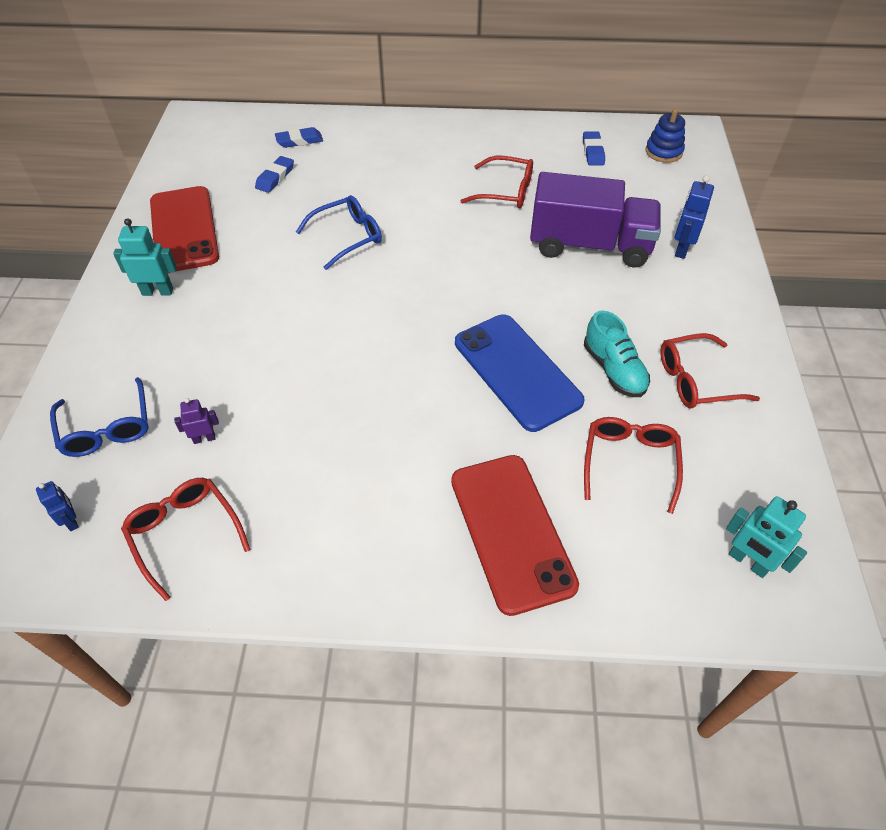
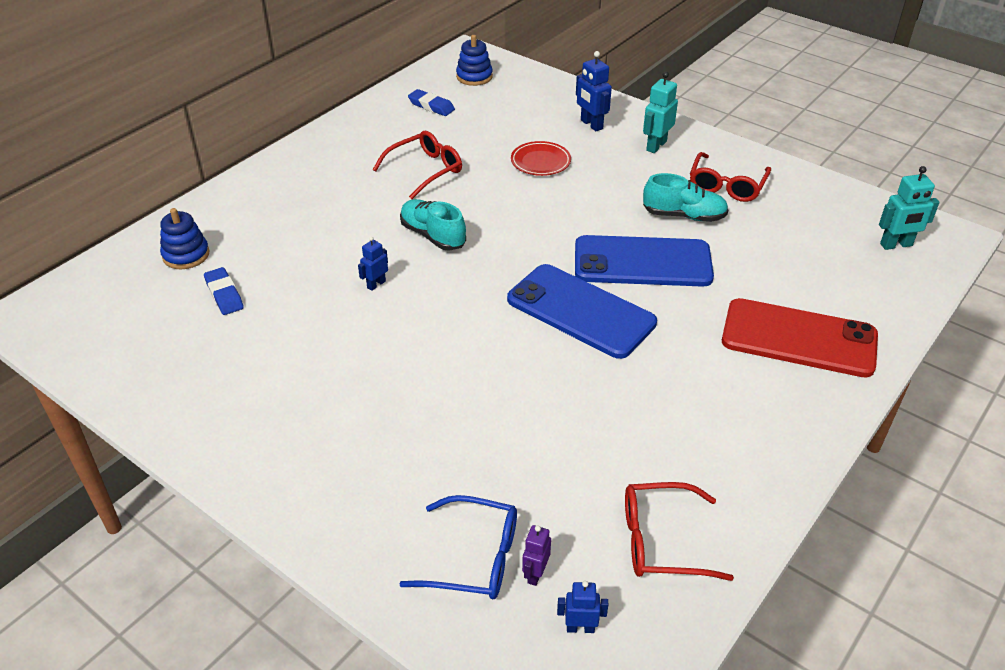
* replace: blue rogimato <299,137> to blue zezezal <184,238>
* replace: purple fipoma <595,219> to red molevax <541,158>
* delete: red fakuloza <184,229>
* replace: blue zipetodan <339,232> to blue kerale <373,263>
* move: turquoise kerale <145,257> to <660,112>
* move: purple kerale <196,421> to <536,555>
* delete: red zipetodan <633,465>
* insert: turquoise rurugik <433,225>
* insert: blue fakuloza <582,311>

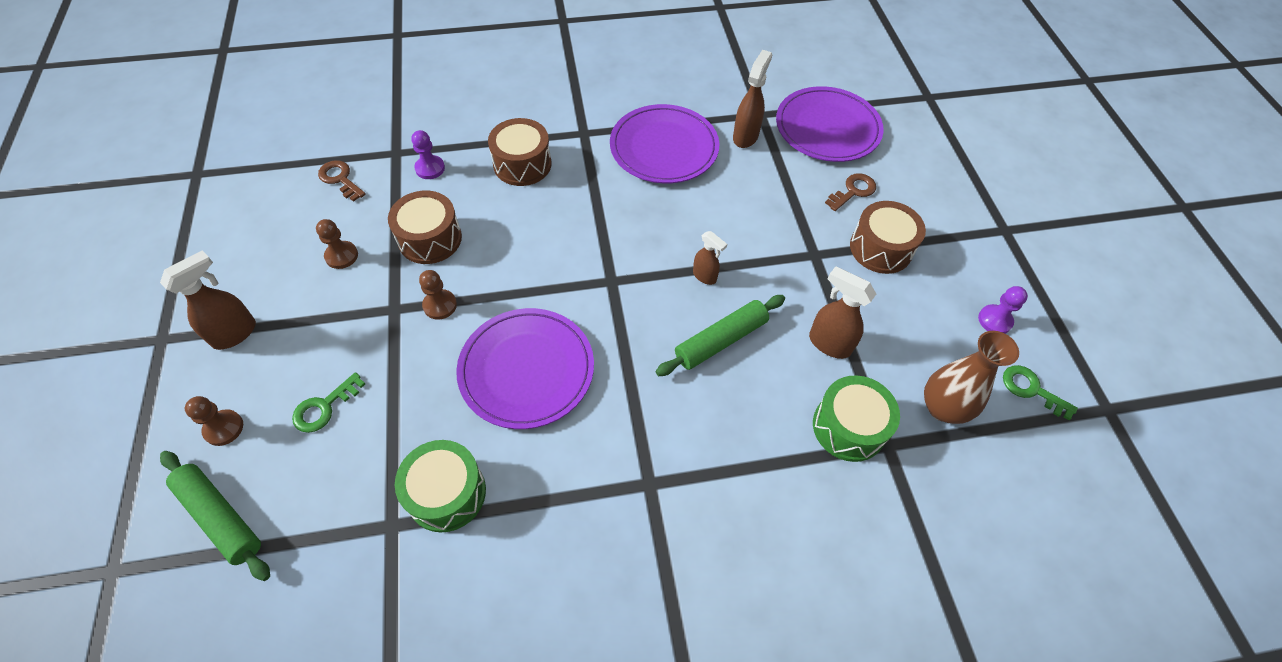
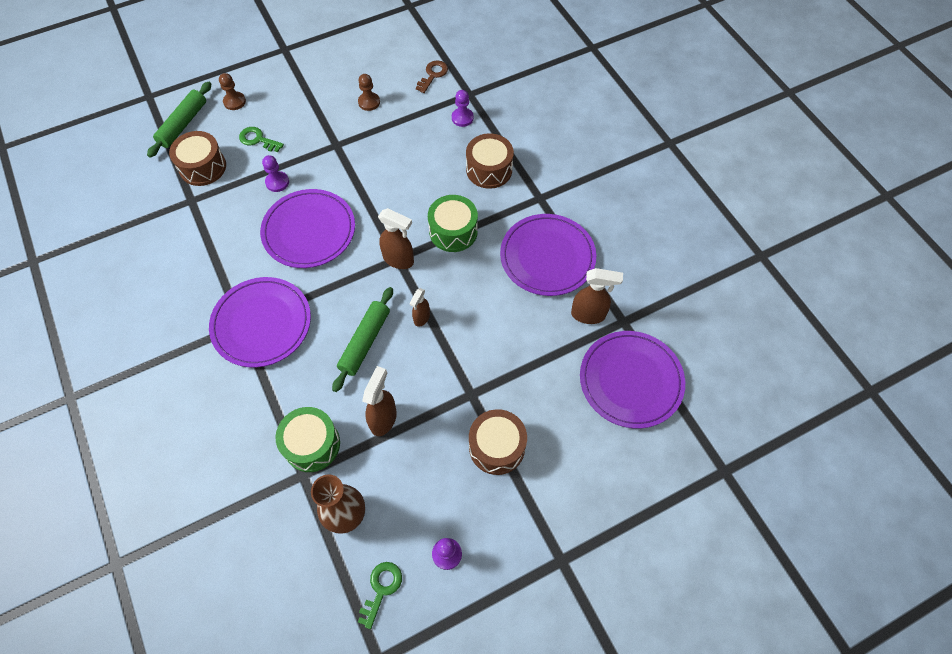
* delete: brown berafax <850,192>
* move: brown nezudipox <425,227> to <197,158>
* move: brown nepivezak <208,300> to <396,238>
* delete: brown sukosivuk <438,295>
* rotate: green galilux <720,335> = <362,339> 75 degrees clockwise
* move: green nezudipox <440,486> to <453,223>
* insert: purple sukosivuk <275,173>
* insert: purple molevax <260,322>

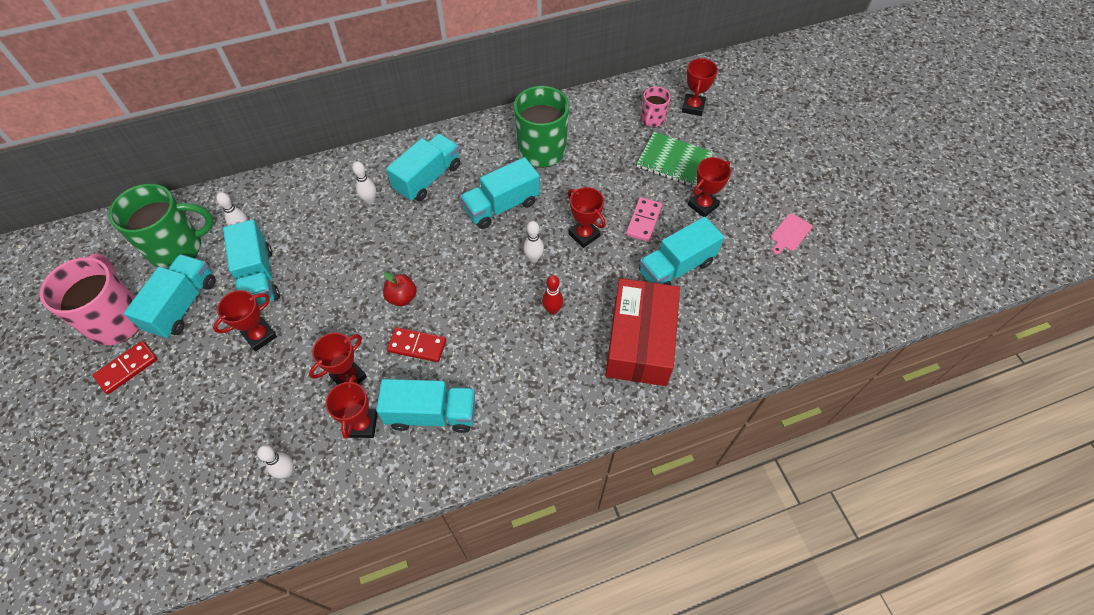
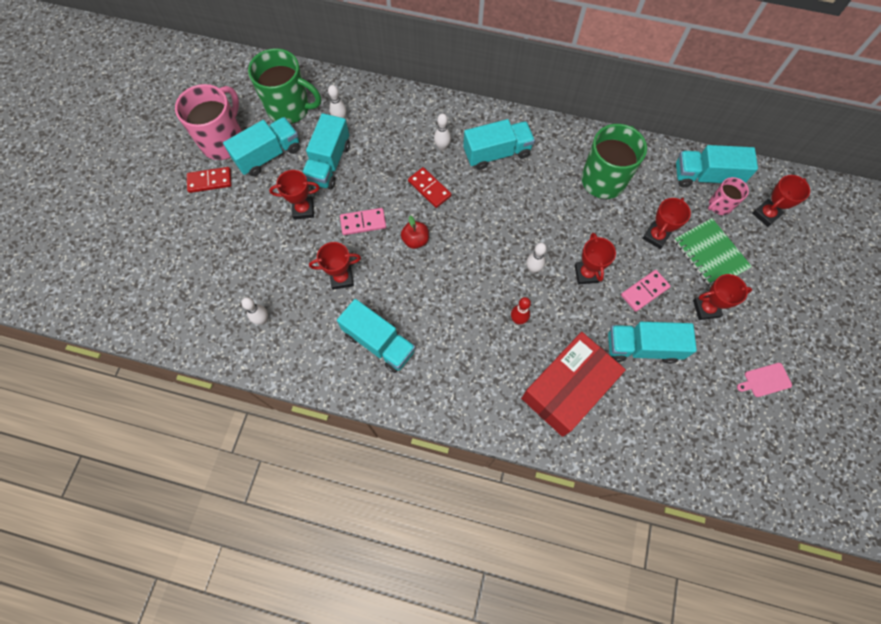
* move: turquoise fipoma <500,193> to <717,166>
* move: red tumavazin <416,344> to <429,187>
* move: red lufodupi <352,406> to <666,223>
* insert: pink tumavazin <363,221>

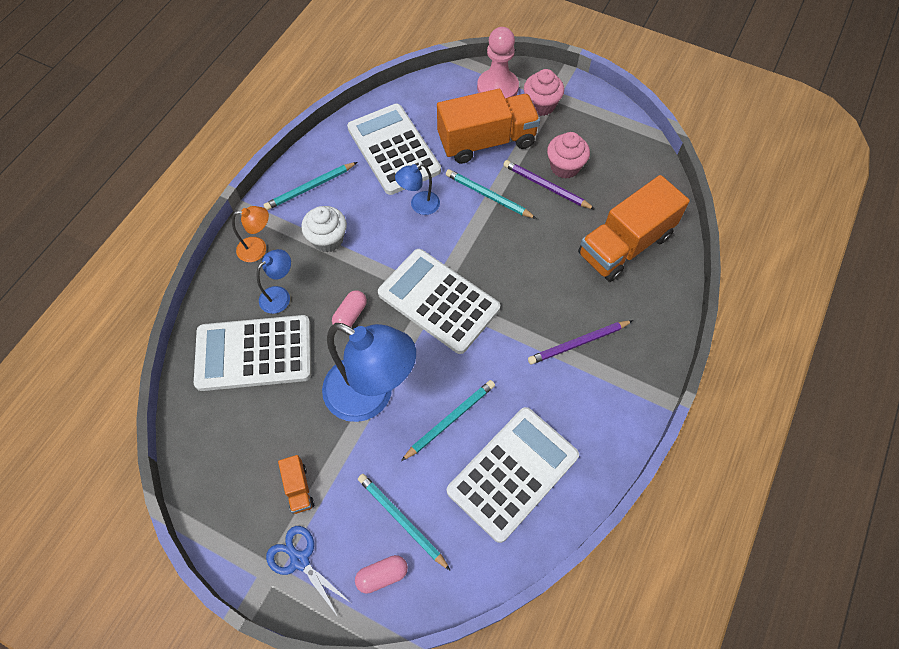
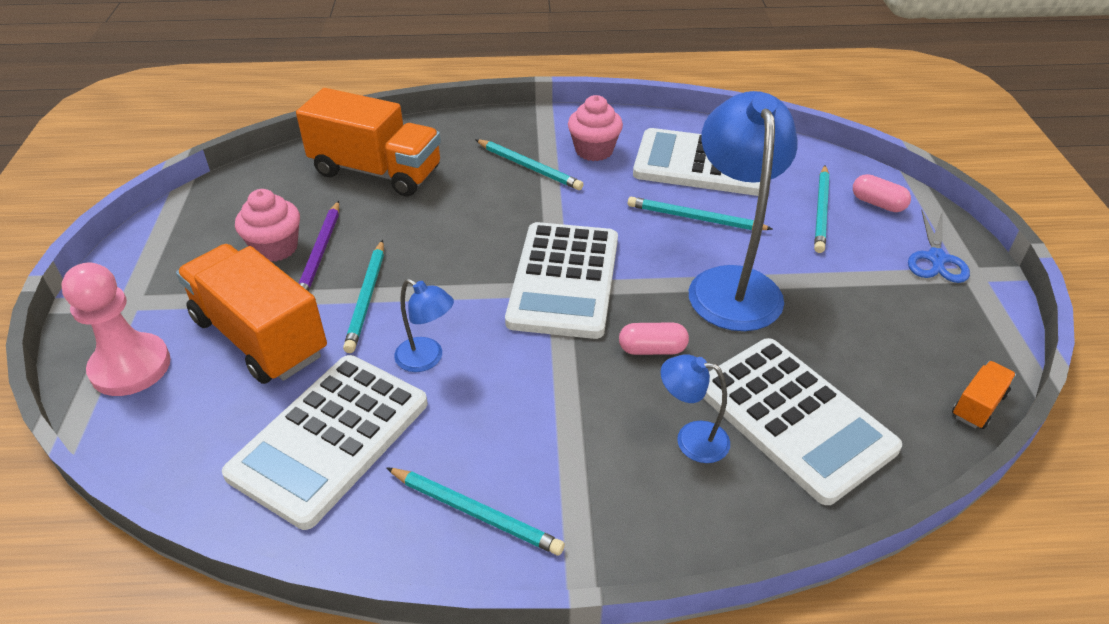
* move: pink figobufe <544,92> to <595,128>
* delete: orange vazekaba <250,234>
* delete: white figobufe <324,229>
* recolor: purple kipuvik <580,342> to turquoise kipuvik <529,164>
* move: orange fipoma <296,484> to <984,395>

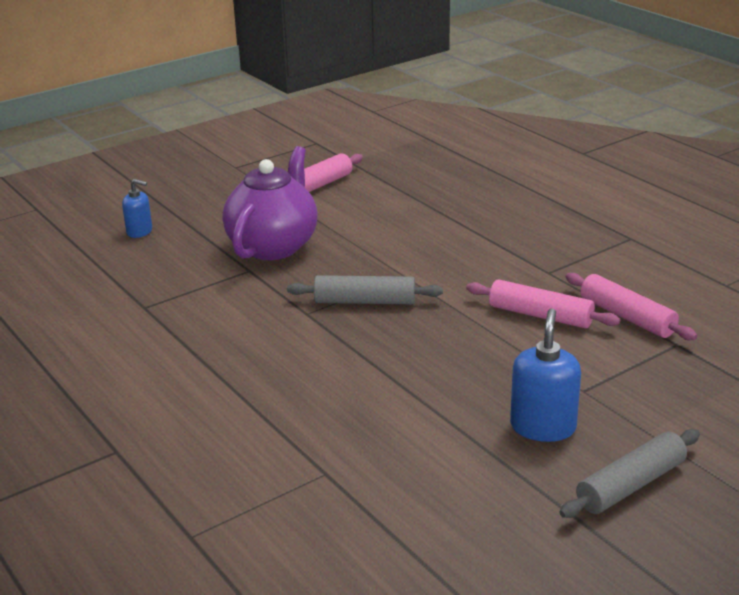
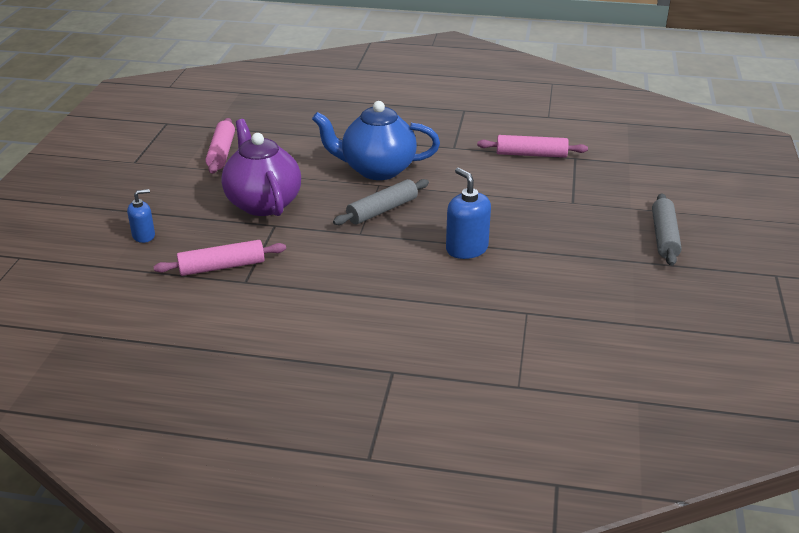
* move: pink galilux <543,304> to <219,258>
* move: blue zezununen <545,375> to <468,213>
* insert: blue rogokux <376,140>

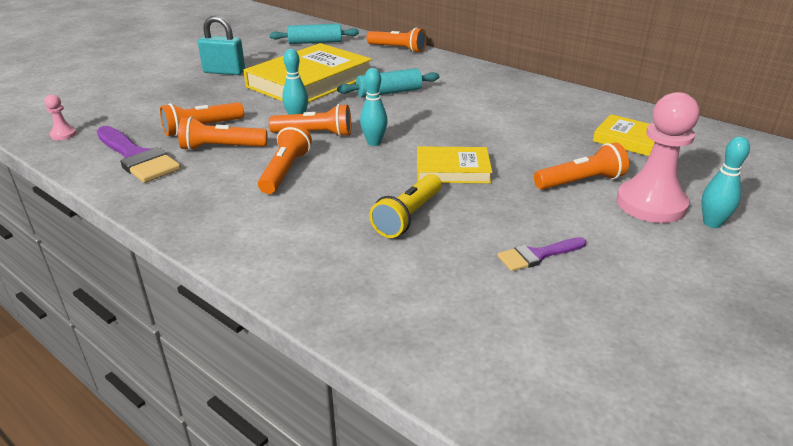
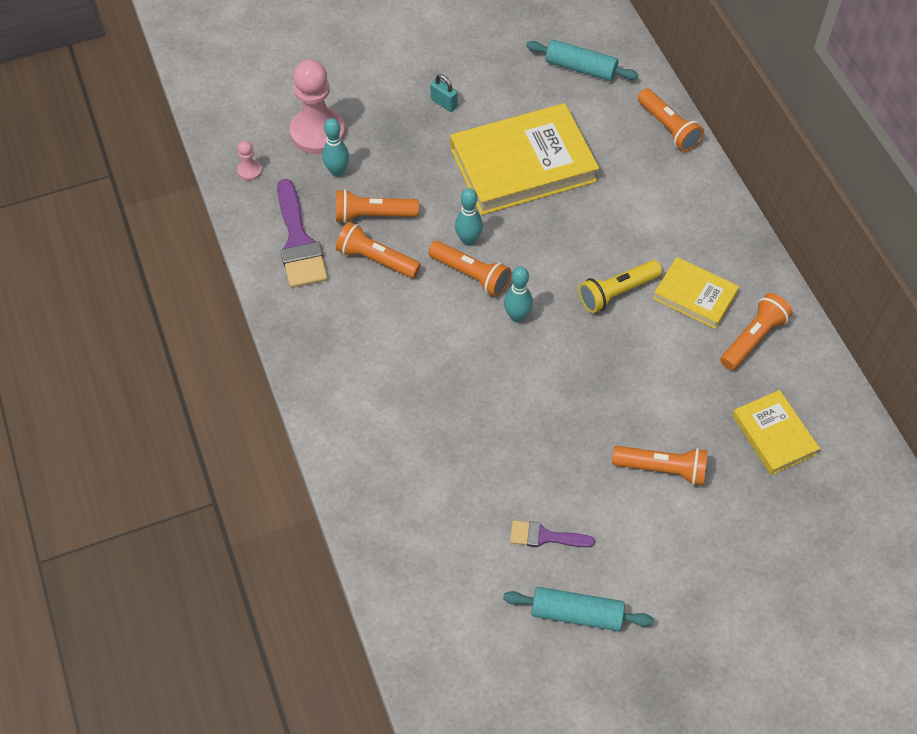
* resize: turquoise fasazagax <221,45> = <444,93> x0.58
* move: turquoise galilux <388,82> to <578,609>
* move: pink sukosivuk <657,157> to <317,106>
* move: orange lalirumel <285,159> to <756,331>
* move: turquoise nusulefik <725,182> to <335,147>
* move: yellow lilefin <454,164> to <696,293>
* move: yellow lalirumel <406,206> to <620,286>

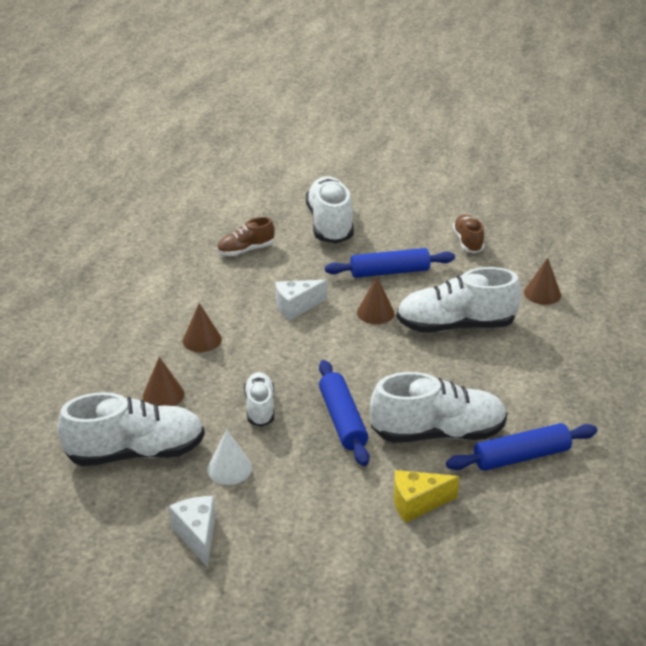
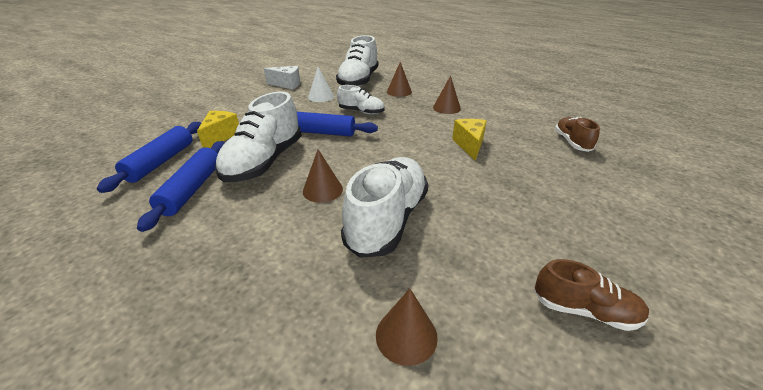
* delete: white rurugik <330,210>
* move: blue galilux <390,263> to <149,157>
* move: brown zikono <376,300> to <323,176>
* recolor: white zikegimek <301,300> to yellow zikegimek <469,140>

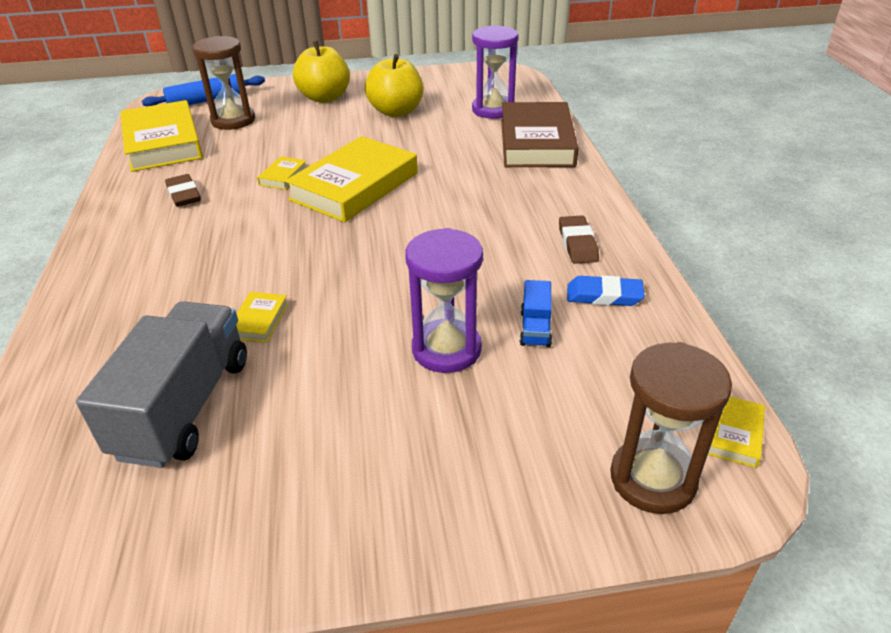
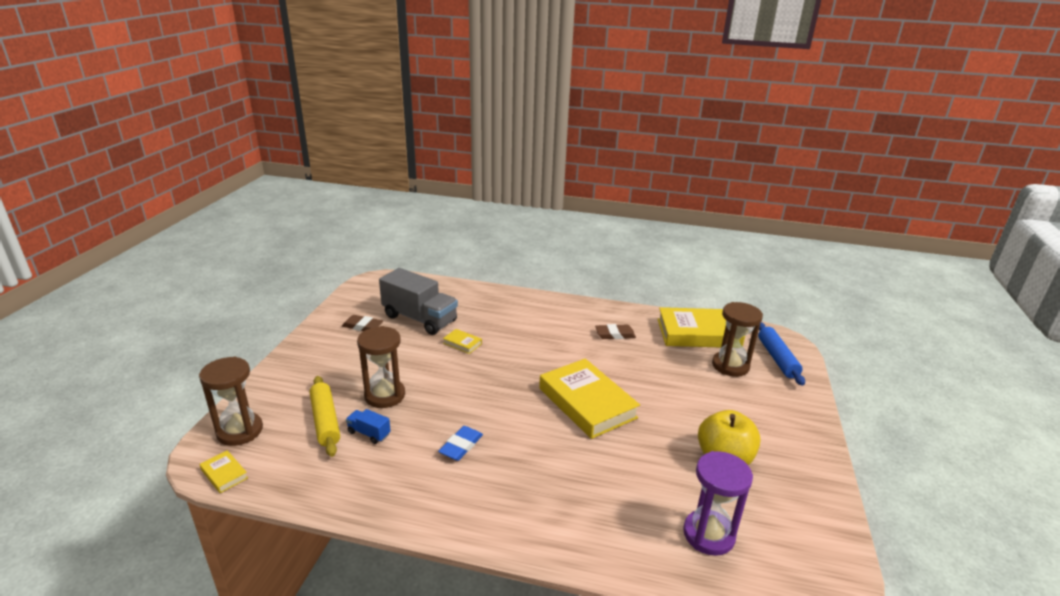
* delete: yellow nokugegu <321,72>
* delete: brown lilefin <540,134>
* delete: yellow lilefin <282,173>
* move: brown rogimato <579,240> to <362,323>
* recolor: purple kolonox <444,300> to brown kolonox <381,367>
* move: blue rogimato <606,290> to <460,443>
* insert: yellow galilux <325,416>

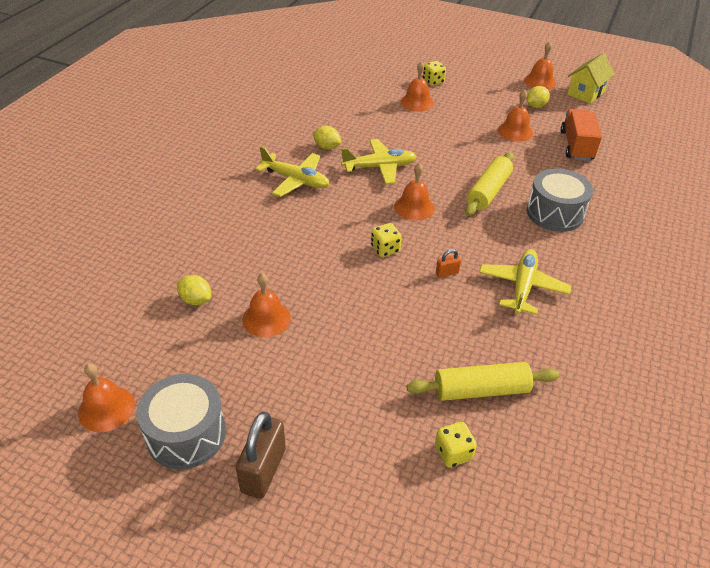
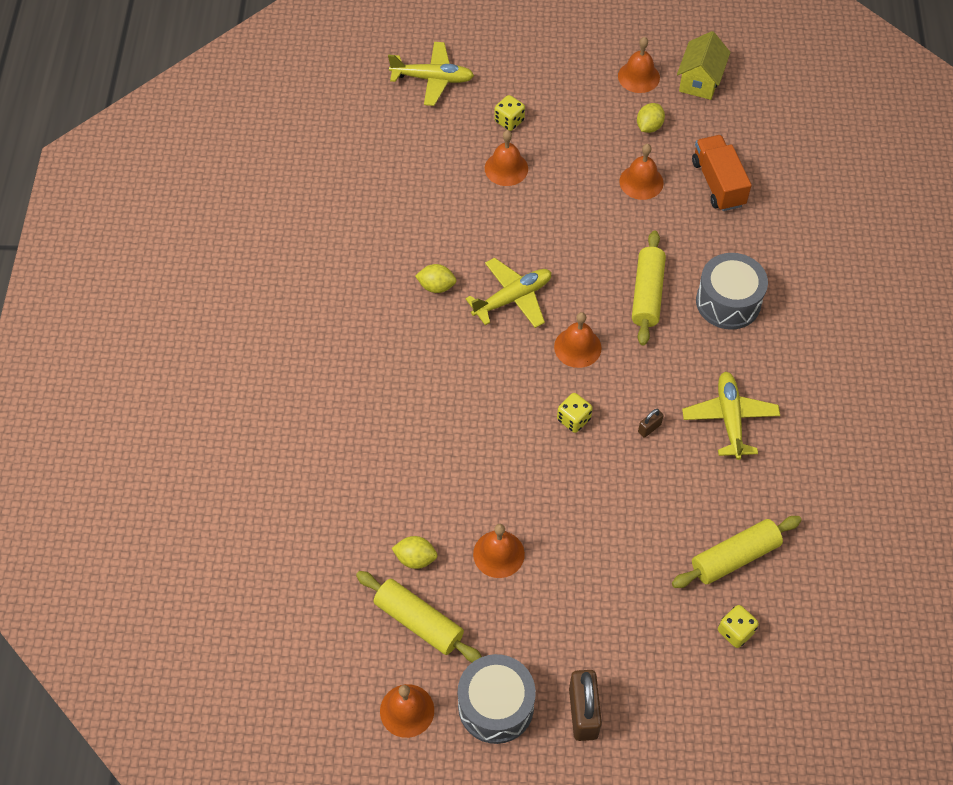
* move: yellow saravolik <292,171> to <431,74>
* recolor: orange fasazagax <448,263> to brown fasazagax <651,423>
* insert: yellow galilux <419,617>

